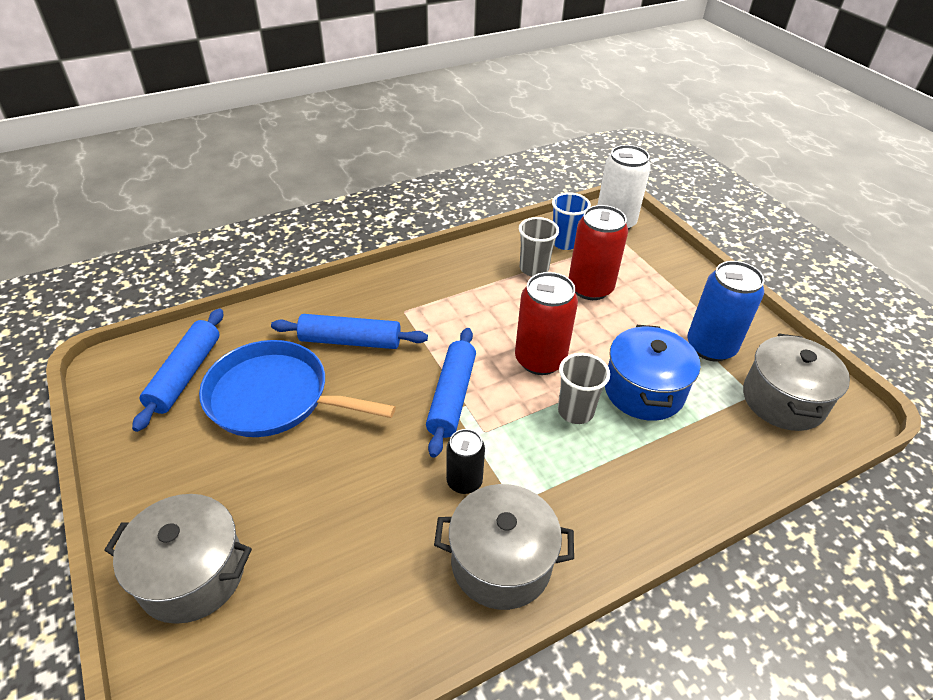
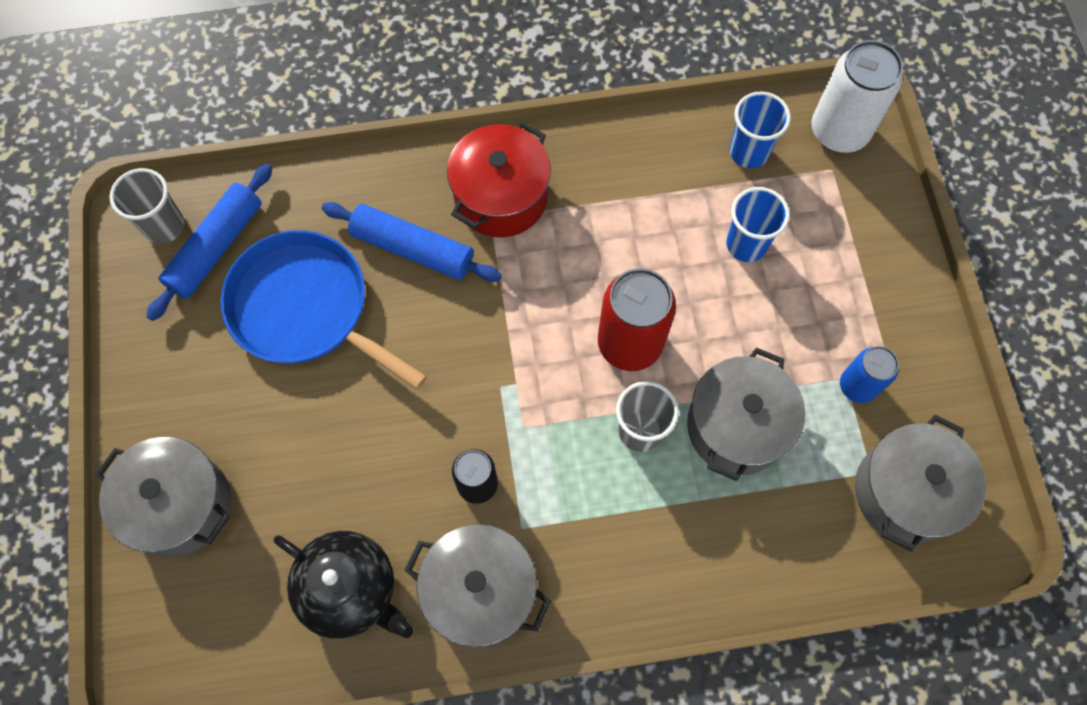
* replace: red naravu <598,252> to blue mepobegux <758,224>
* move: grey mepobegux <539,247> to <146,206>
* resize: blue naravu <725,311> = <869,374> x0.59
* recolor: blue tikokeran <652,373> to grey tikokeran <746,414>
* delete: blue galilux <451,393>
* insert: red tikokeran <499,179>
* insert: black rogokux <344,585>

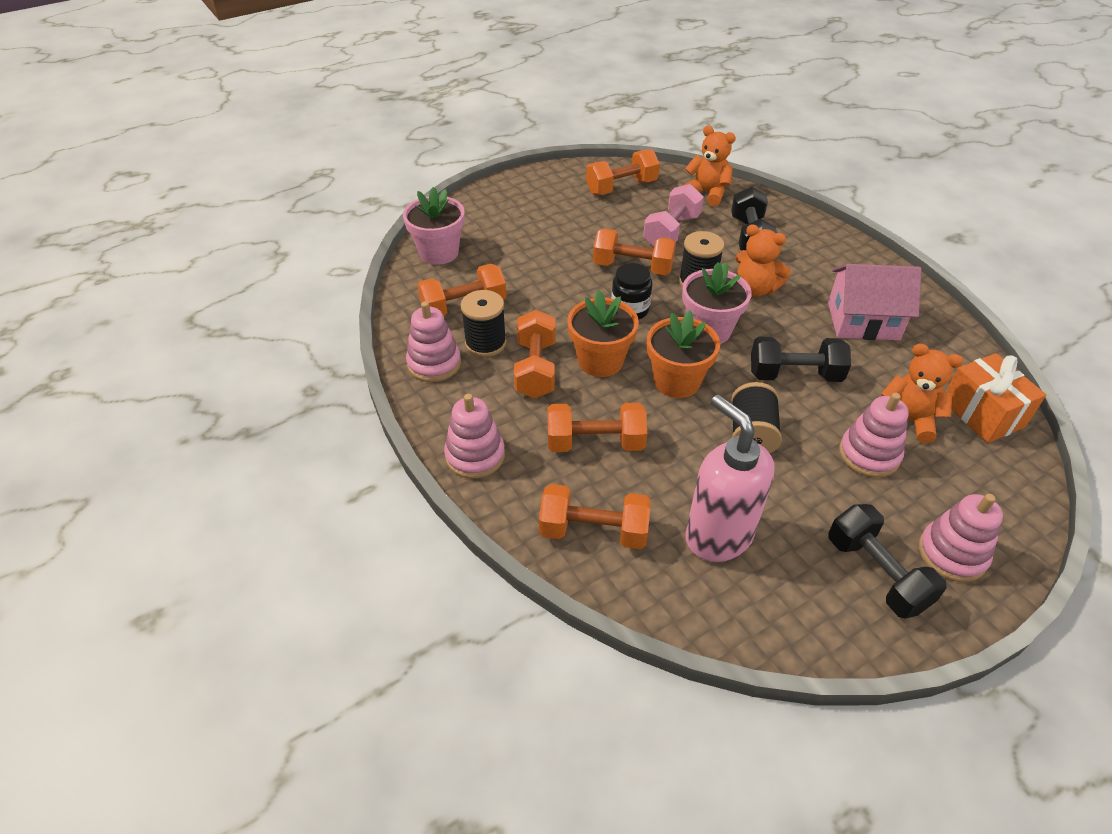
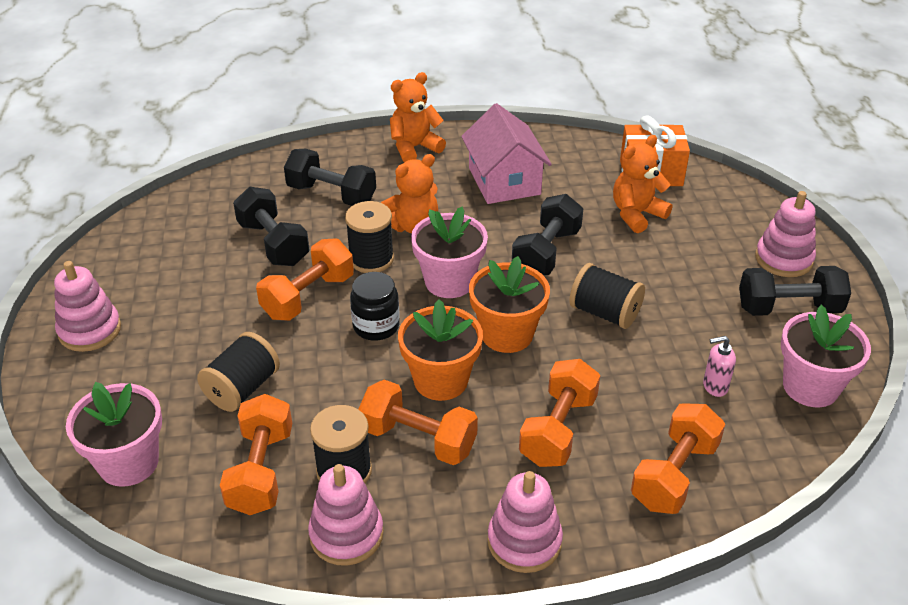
* move: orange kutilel <709,166> to <418,117>
* delete: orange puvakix <623,172>
* recolor: pink puvakix <673,215> to black puvakix <271,226>
* rotate: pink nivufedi <875,302> = <506,153> 45 degrees counterclockwise
* move: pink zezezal <874,435> to <87,306>
* resize: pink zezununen <730,478> = <719,366> x0.41
* insert: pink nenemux <826,356>
* insert: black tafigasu <238,372>

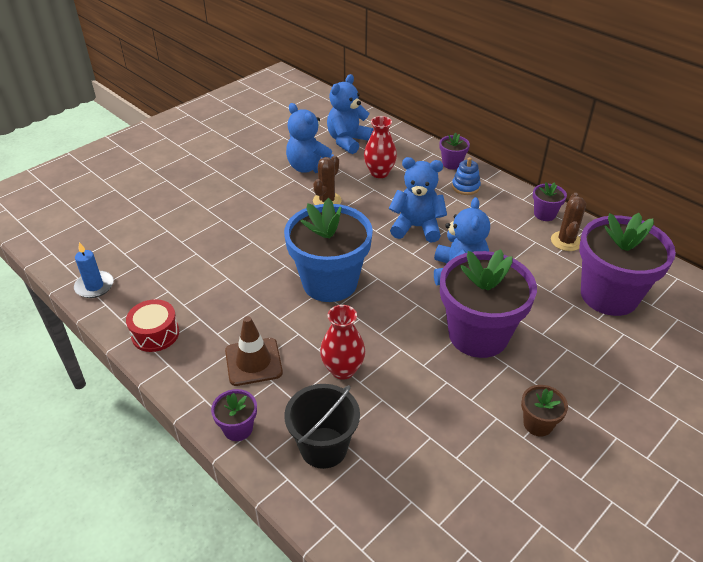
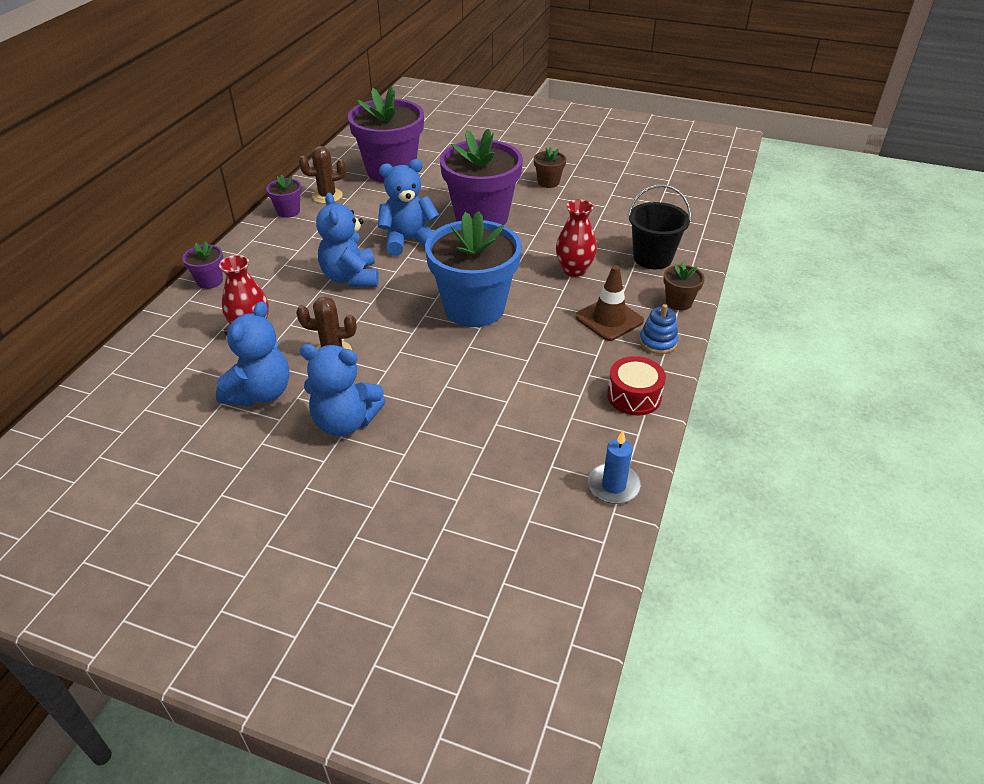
* move: blue kutilel <350,114> to <342,390>
* move: blue zezezal <466,176> to <658,329>
* recolor: purple nenemux <234,415> to brown nenemux <684,286>

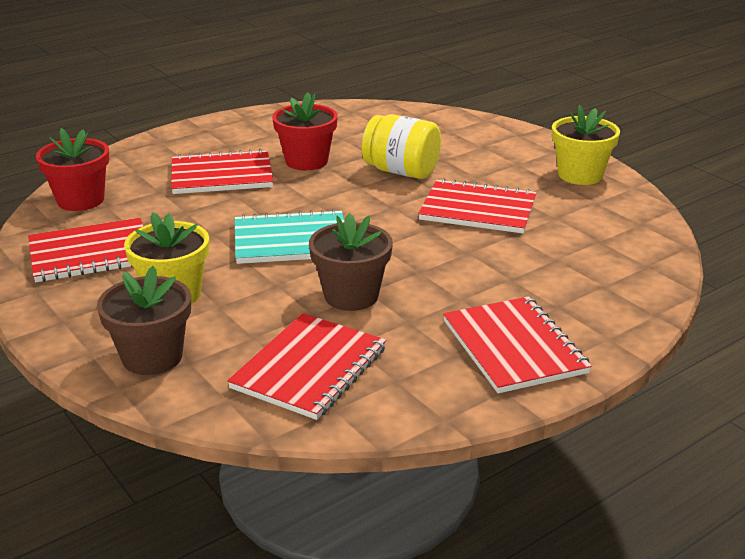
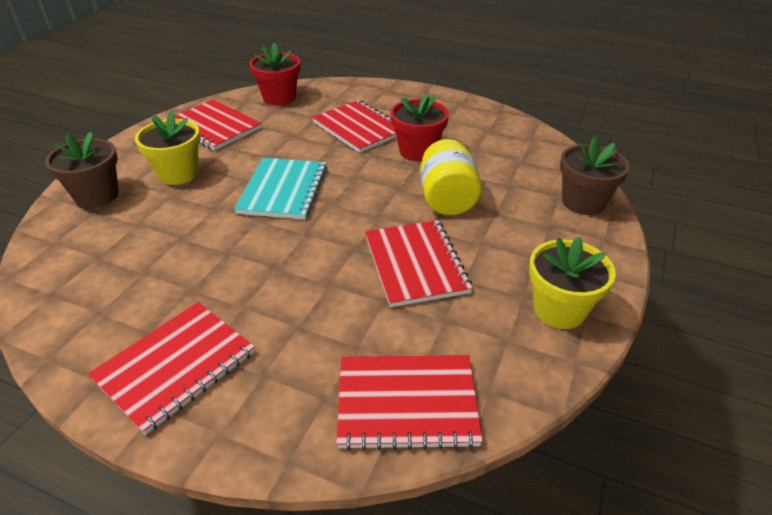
* rotate: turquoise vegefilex <289,236> = <280,189> 45 degrees clockwise
* move: brown nenemux <351,262> to <595,175>
* move: red vegefilex <306,366> to <409,403>

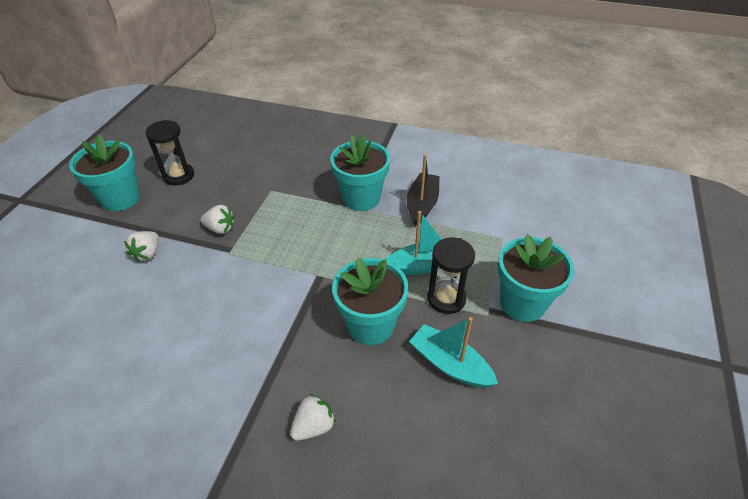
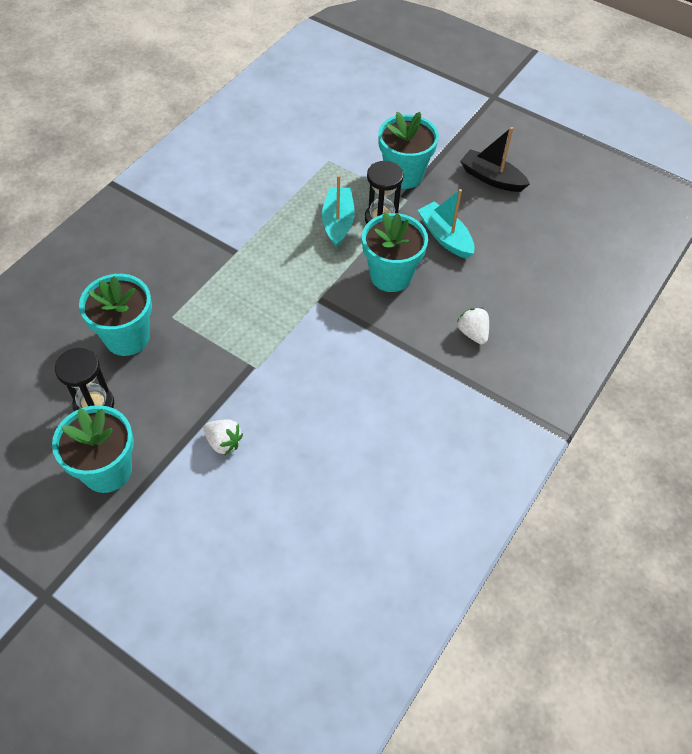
* move: turquoise nenemux <360,173> to <115,315>
* move: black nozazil <422,190> to <495,159>
* delete: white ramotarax <218,219>
* rotate: turquoise nozazil <453,352> = <446,224> 90 degrees clockwise

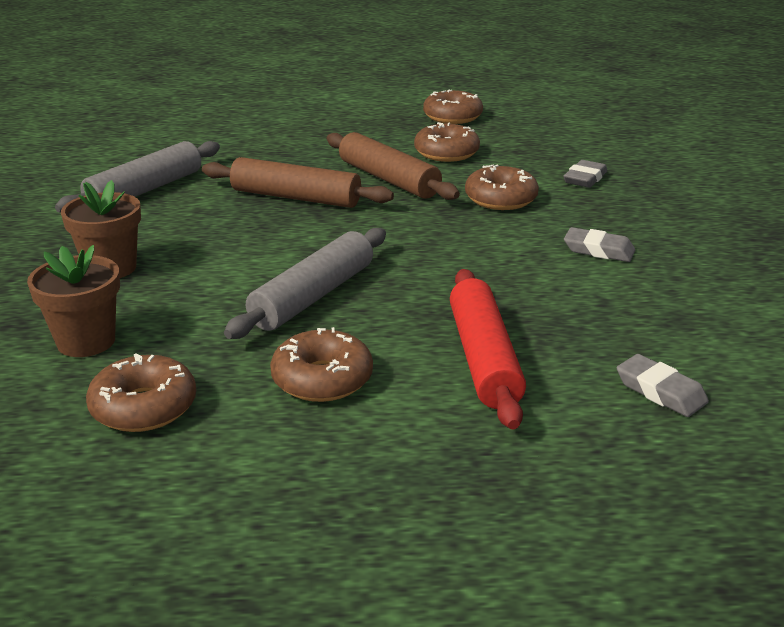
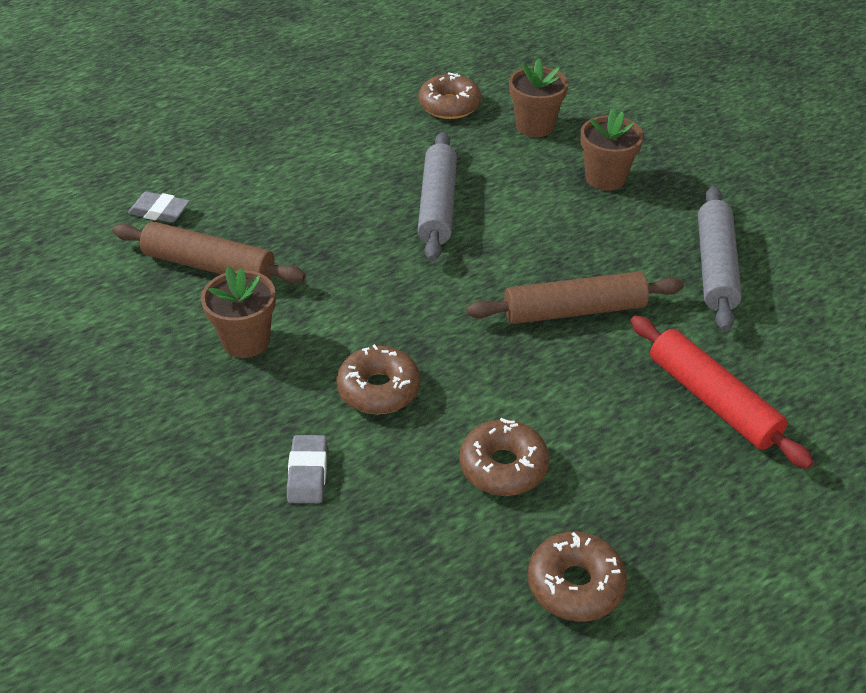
* move: brown galilux <393,166> to <209,252>
* replace: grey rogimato <599,244> to brown nenemux <238,312>
* move: red galilux <488,349> to <722,392>
* delete: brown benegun <321,364>

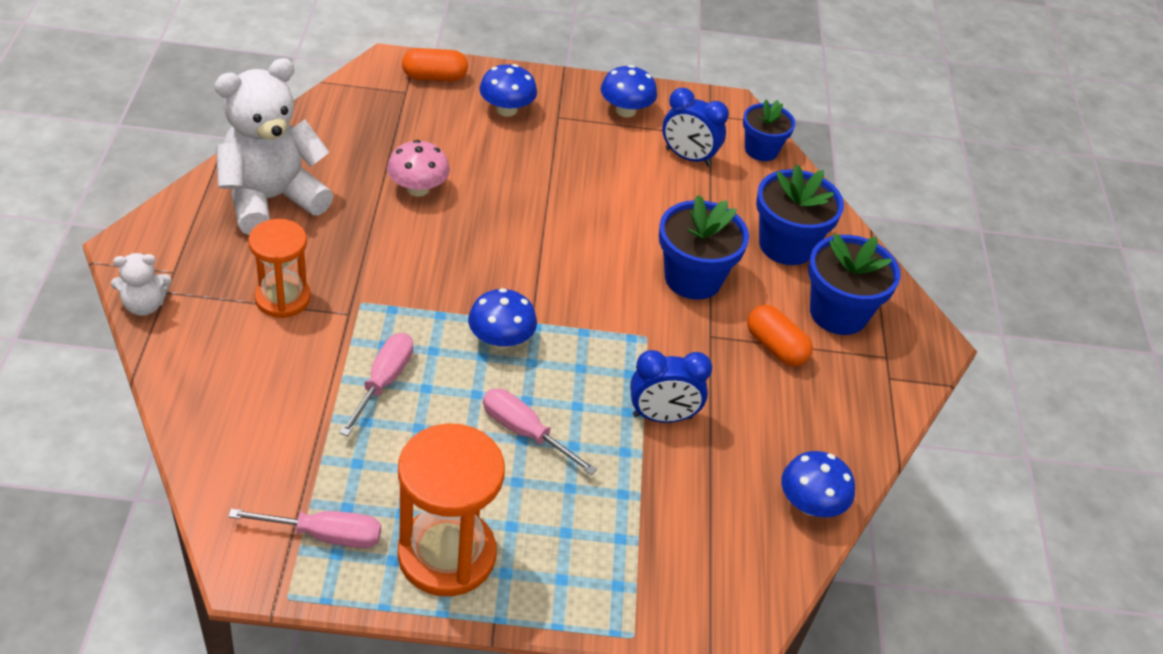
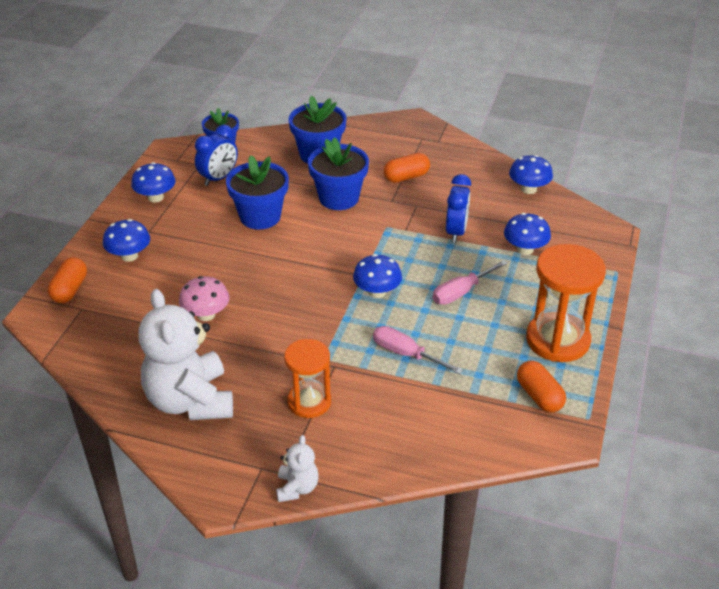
* move: blue nenemux <854,284> to <257,192>
* replace: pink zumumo <304,528> to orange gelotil <541,386>
* insert: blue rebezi <527,234>

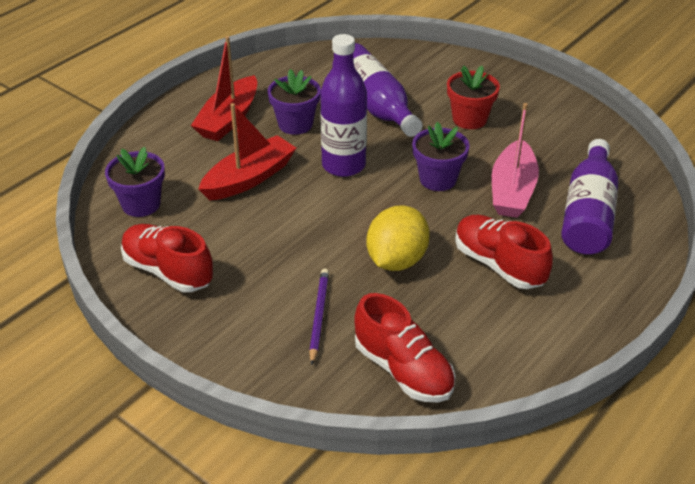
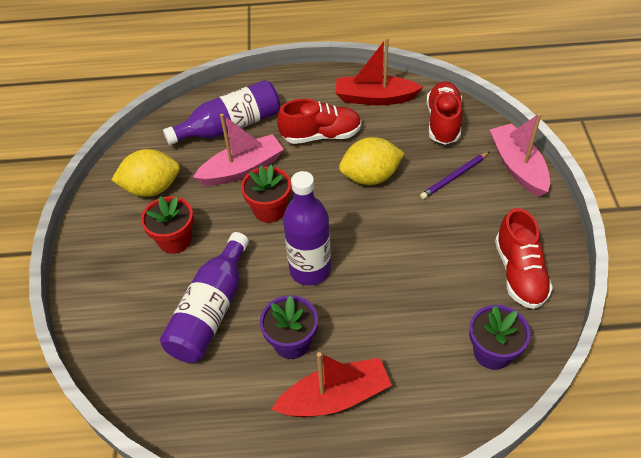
* move: red nozazil <247,151> to <379,71>
* recolor: purple nenemux <440,156> to red nenemux <266,194>
* rotate: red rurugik <504,252> = <319,121> 105 degrees counterclockwise
* insert: pink nozazil <520,155>
* insert: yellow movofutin <145,173>

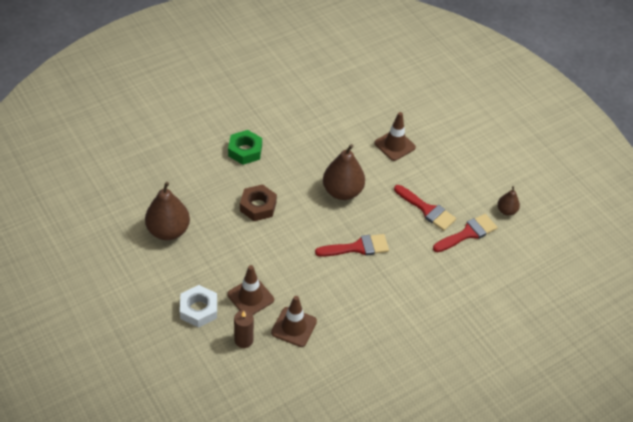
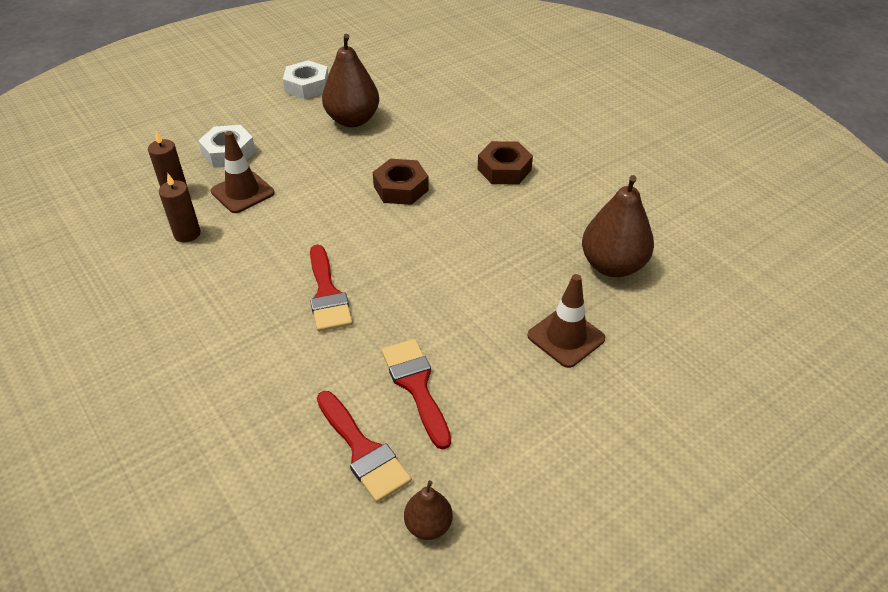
* recolor: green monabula <245,147> to brown monabula <505,162>
* move: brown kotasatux <344,172> to <618,226>
* rotate: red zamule <425,208> = <416,394> 120 degrees clockwise
* replace: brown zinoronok <294,321> to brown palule <180,208>
* insert: white monabula <305,79>

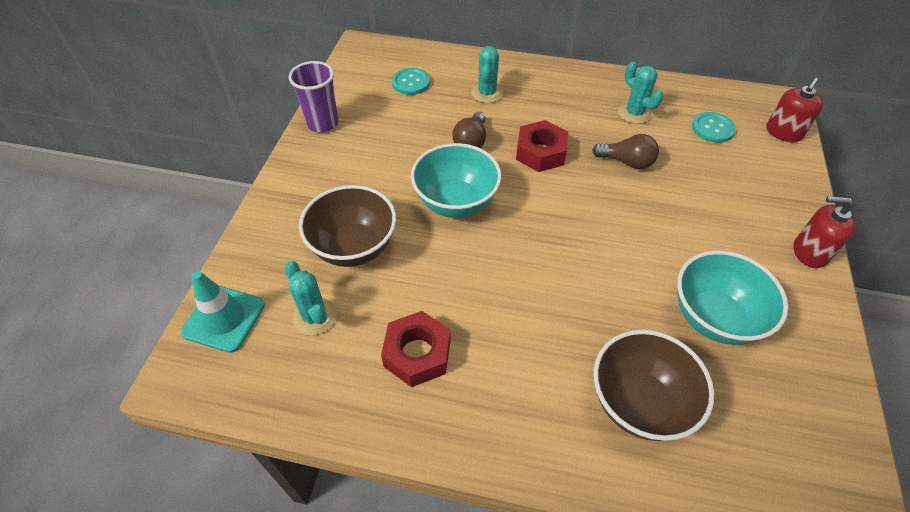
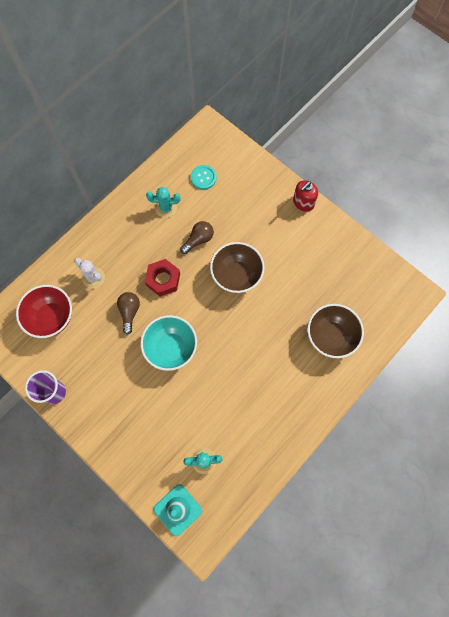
* recolor: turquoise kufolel <487,74> to white kufolel <89,273>
* replace: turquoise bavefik <411,81> to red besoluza <44,311>
* delete: red zezununen <794,110>
* rotate: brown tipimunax <469,130> = <128,313> 135 degrees counterclockwise
* move: brown besoluza <347,226> to <237,267>
* delete: turquoise besoluza <733,298>
* delete: red monabula <415,349>

